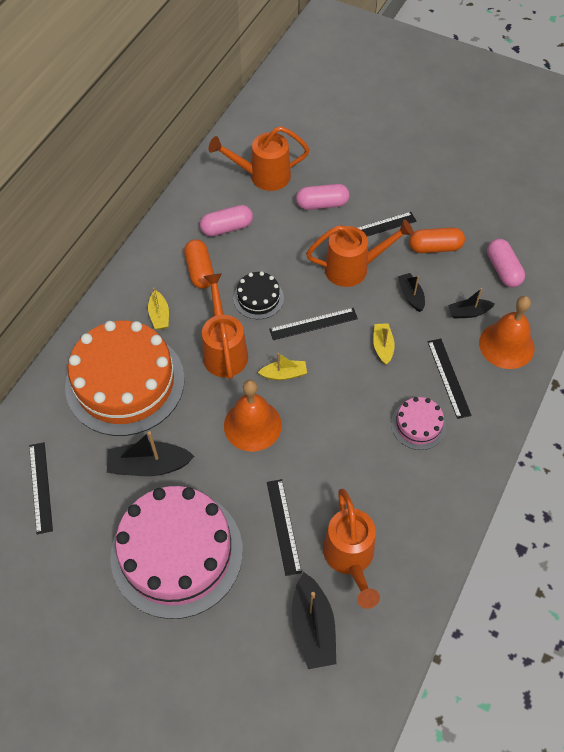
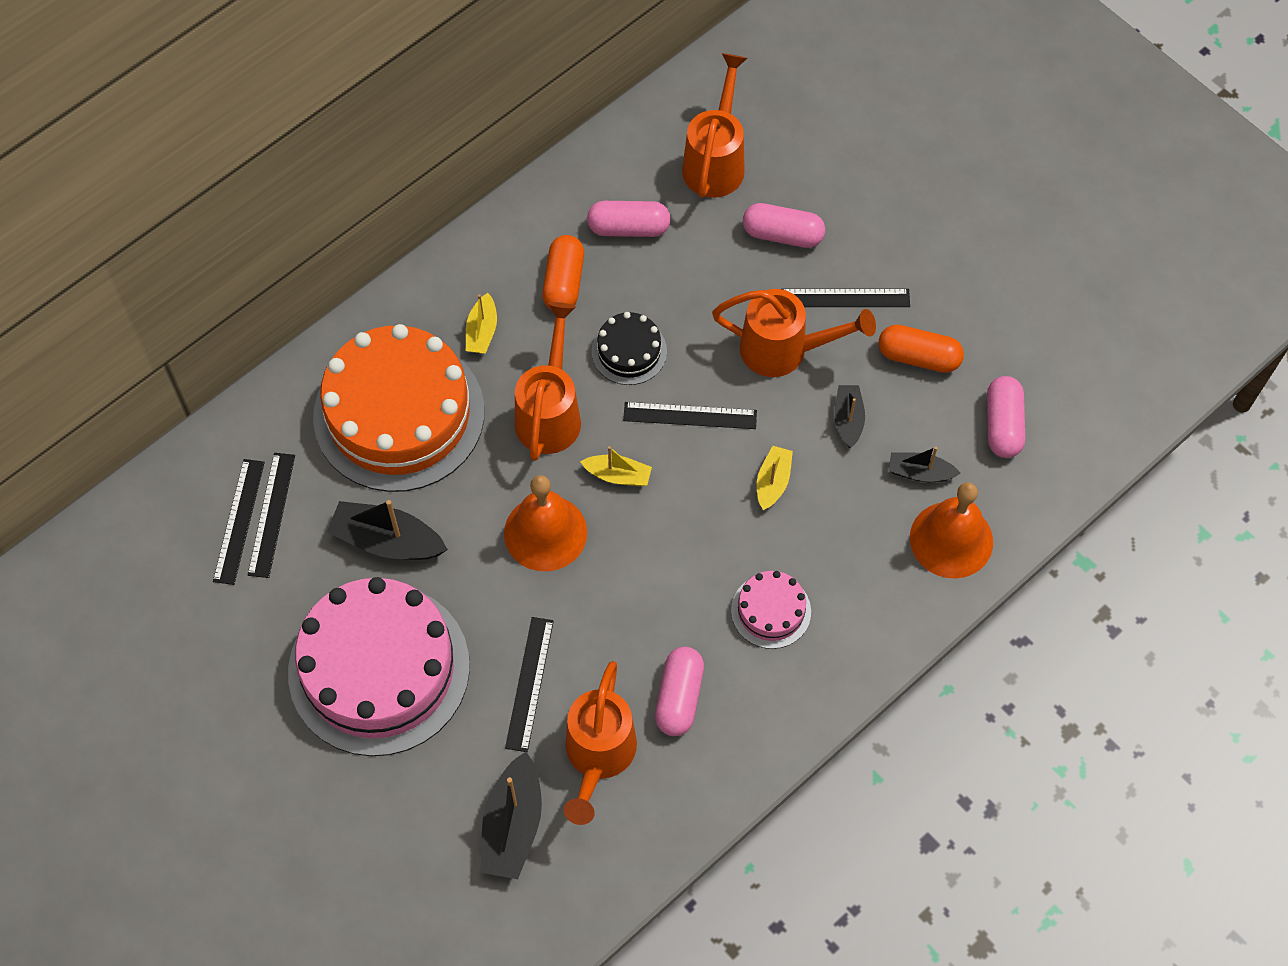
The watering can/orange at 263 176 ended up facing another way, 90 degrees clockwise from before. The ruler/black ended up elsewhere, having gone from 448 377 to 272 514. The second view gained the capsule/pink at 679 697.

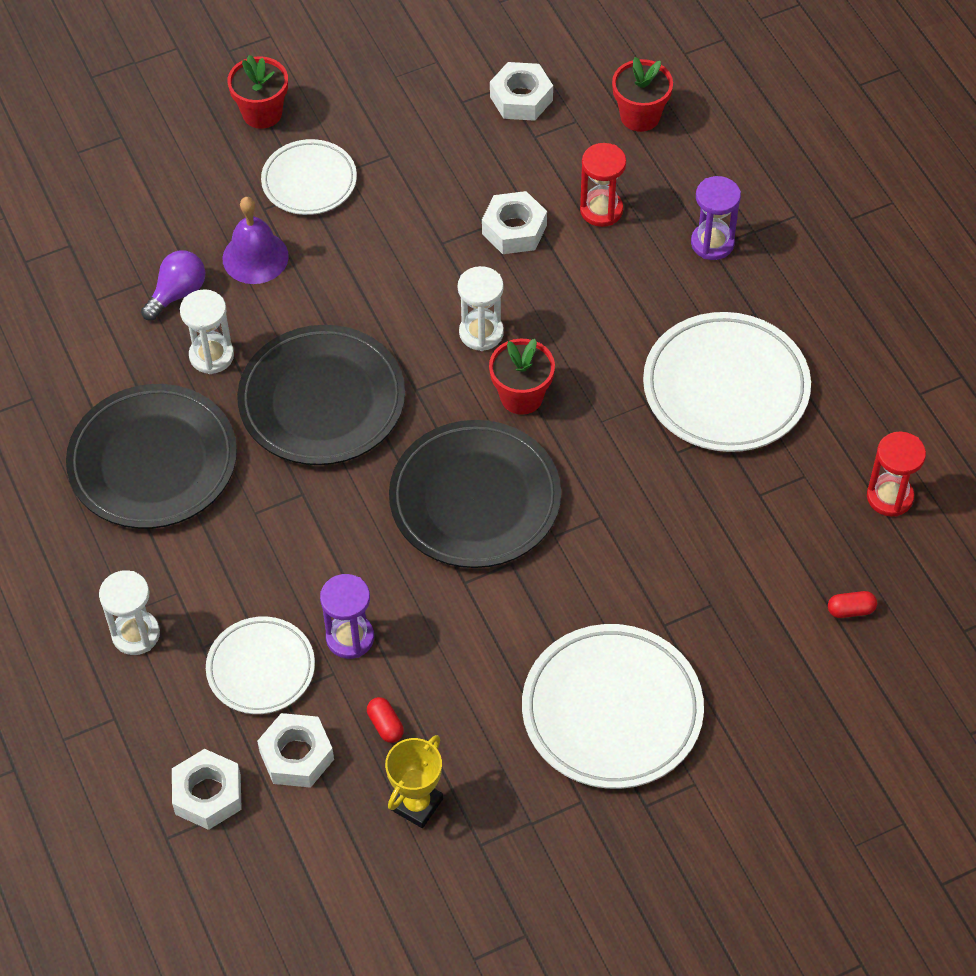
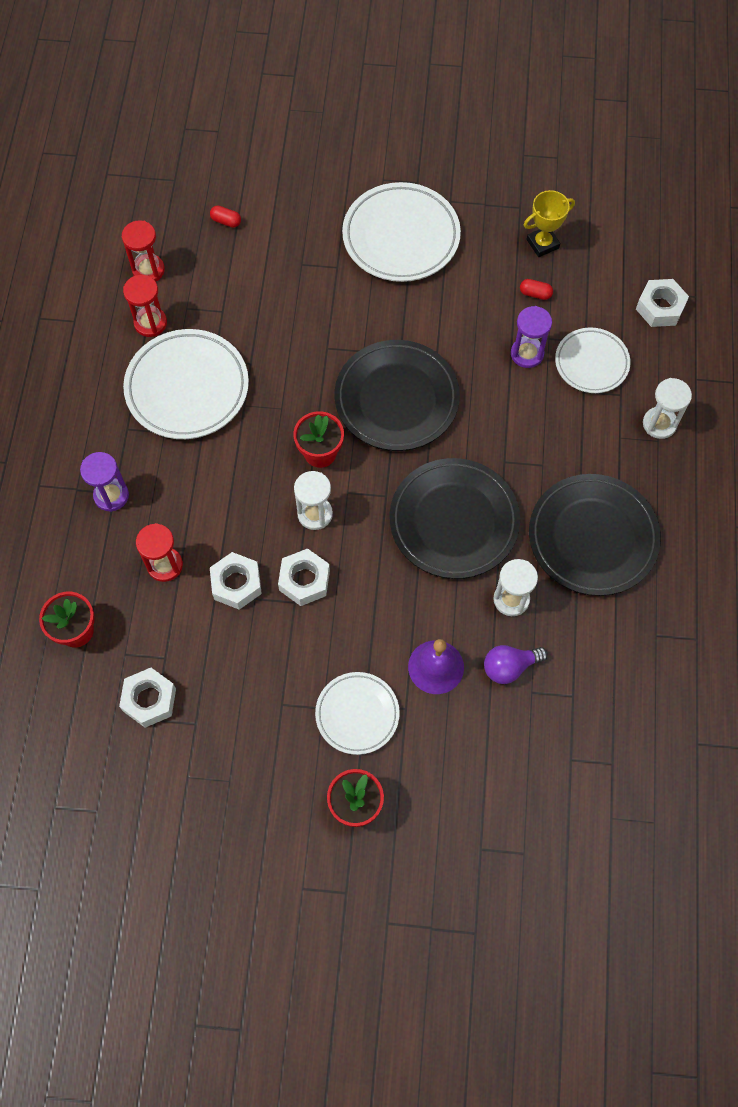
The capsule/red at 385 725 ended up facing another way, 75 degrees counterclockwise from before. The nut/white ended up elsewhere, having gone from 296 755 to 304 580. The second view gained the hourglass/red at 150 323.

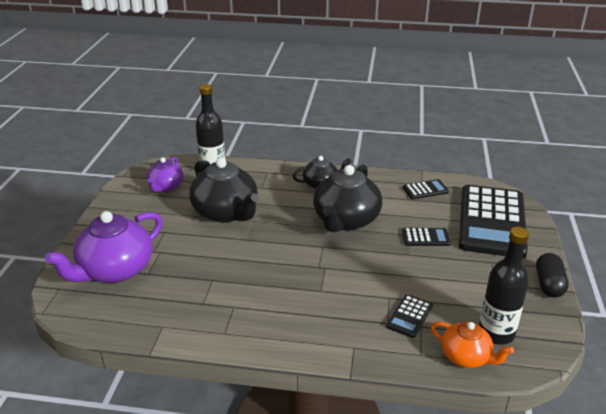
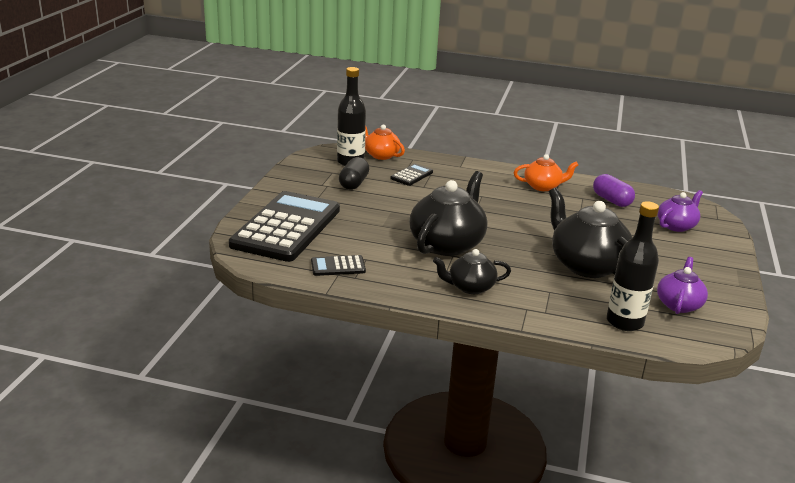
The size of the teapot/purple at 115 270 changed by a factor of 0.57. The second view lost the calculator/black at 425 238. The capsule/black ended up elsewhere, having gone from 549 284 to 353 183. The second view gained the teapot/orange at 543 186. The second view gained the capsule/purple at 611 200.

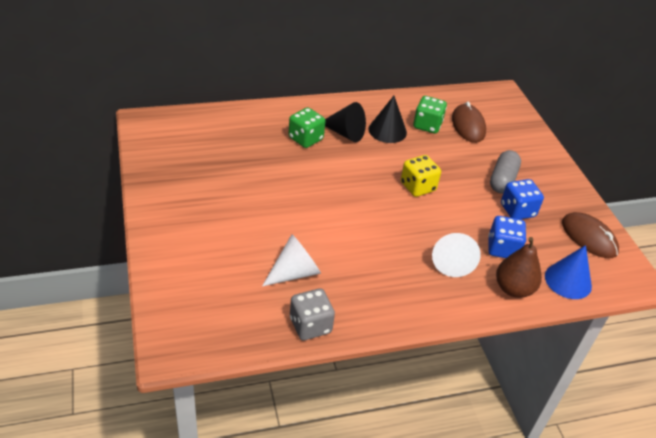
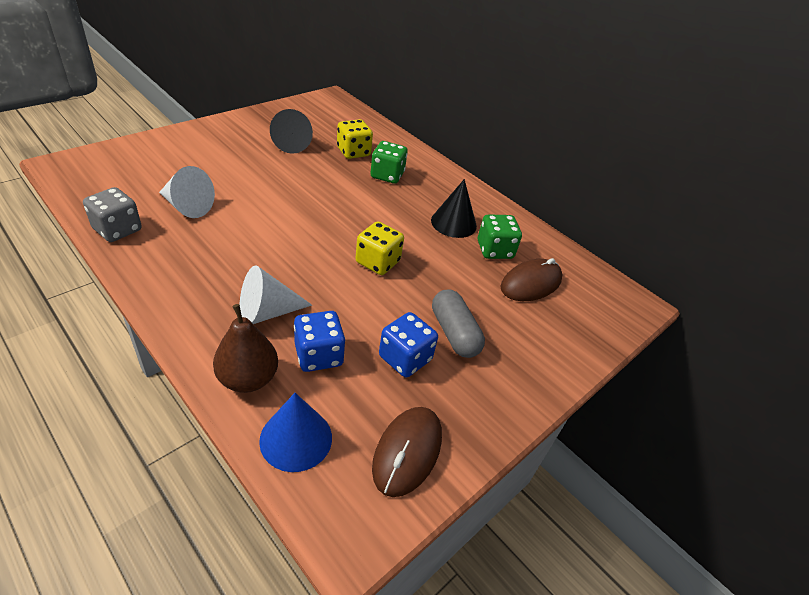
The cone/black ended up elsewhere, having gone from 345 133 to 293 143. The capsule/grey at 502 180 ended up facing another way, 75 degrees clockwise from before. The second view gained the dice/yellow at 353 152.

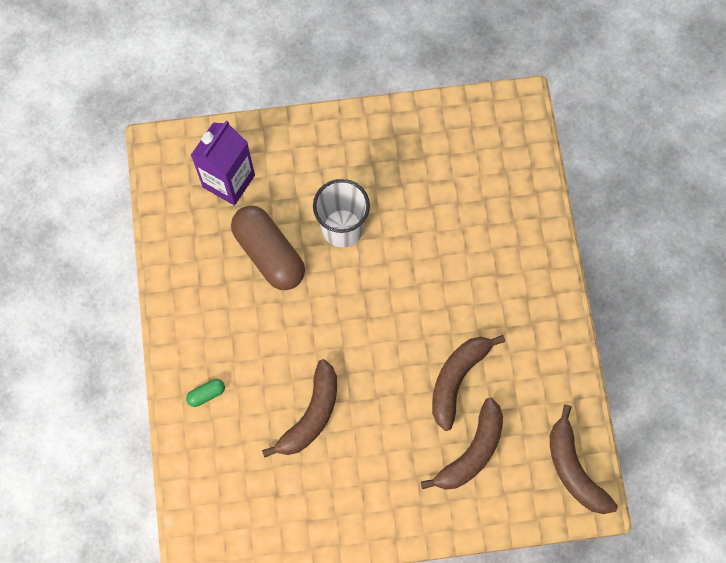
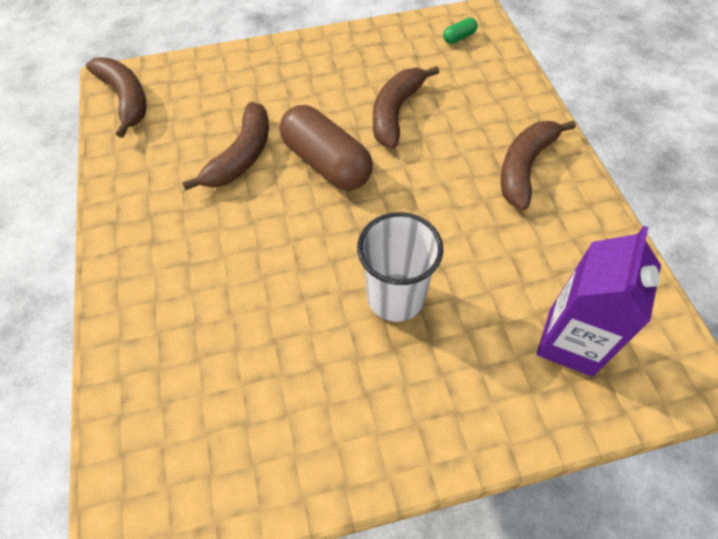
The capsule/brown ended up elsewhere, having gone from 269 253 to 326 163. The capsule/green ended up elsewhere, having gone from 206 394 to 459 38. The banana/brown ended up elsewhere, having gone from 472 452 to 524 167.

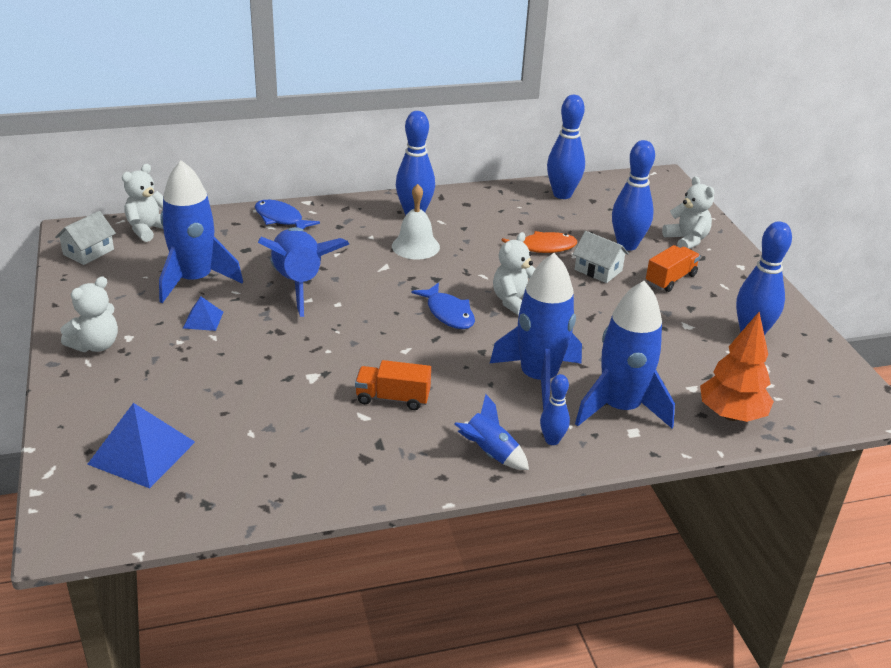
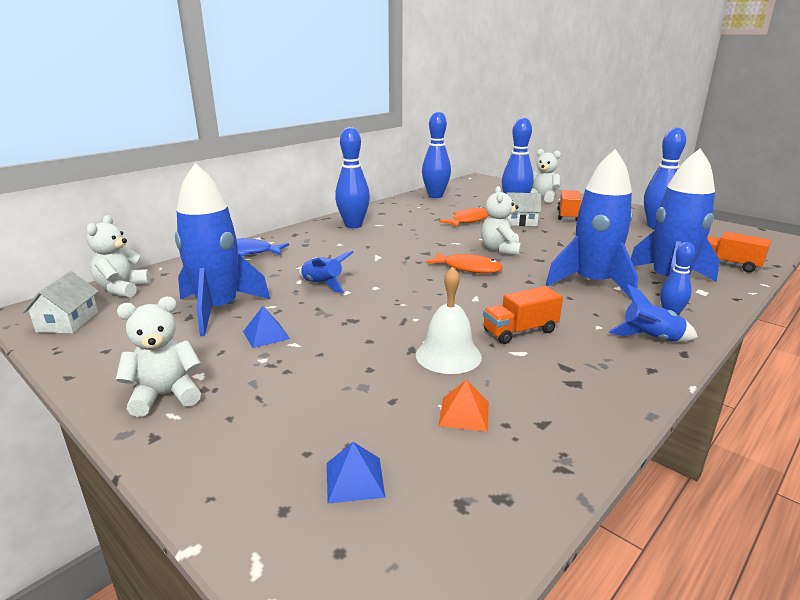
The bell/white ended up elsewhere, having gone from 415 246 to 448 355. The size of the rocket/blue at 298 284 changed by a factor of 0.51. The teddy bear/white at 96 345 ended up facing another way, 120 degrees counterclockwise from before. What was the fish/blue at 448 313 turned into the fish/orange at 468 268. Where the tree/orange stood at 731 415, the truck/orange came to stand at 728 264. The size of the pyramid/blue at 141 453 changed by a factor of 0.52. The second view gained the pyramid/orange at 464 413.

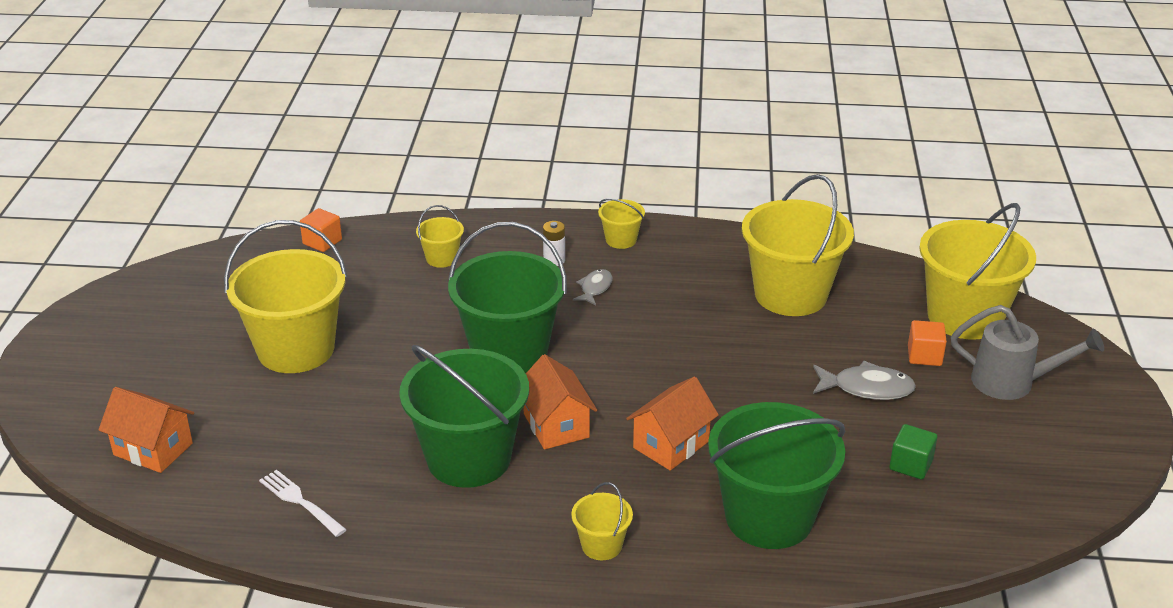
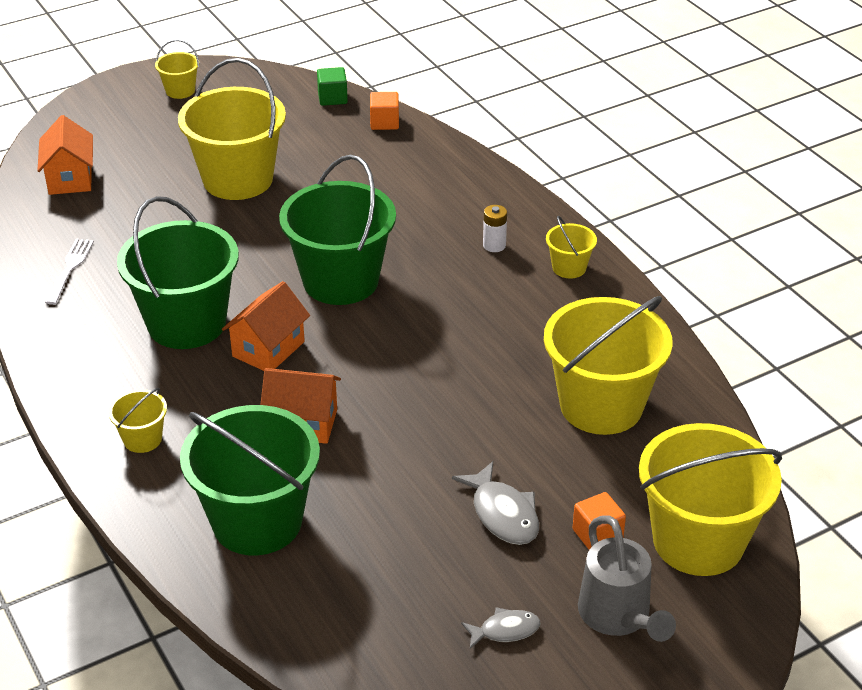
The bucket/yellow ended up elsewhere, having gone from 442 258 to 180 90. The fish/grey ended up elsewhere, having gone from 595 288 to 505 630. The cube/green ended up elsewhere, having gone from 910 465 to 332 98.

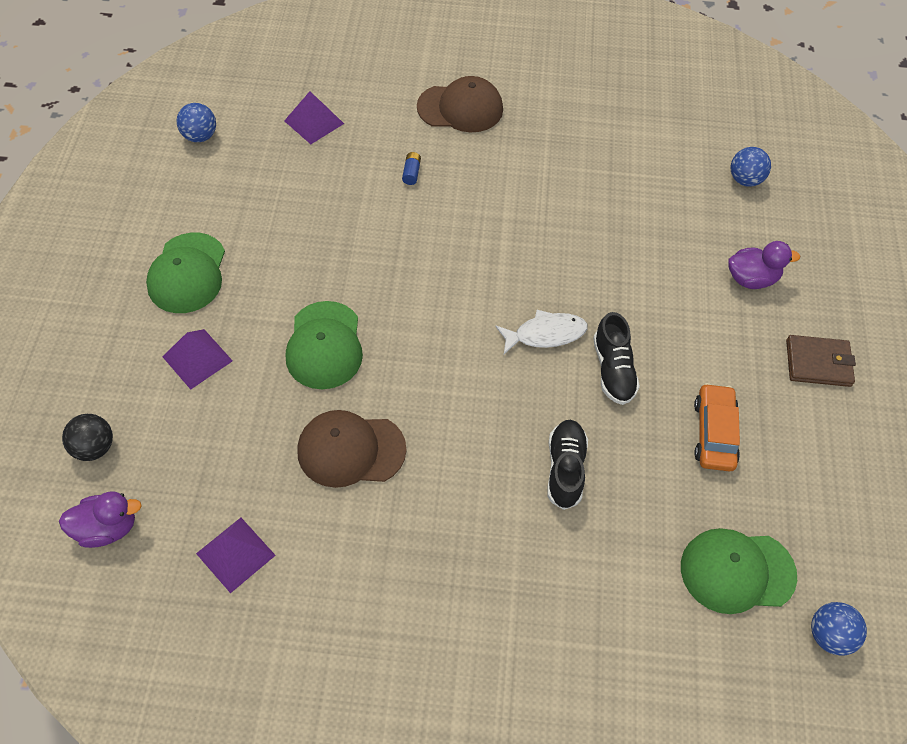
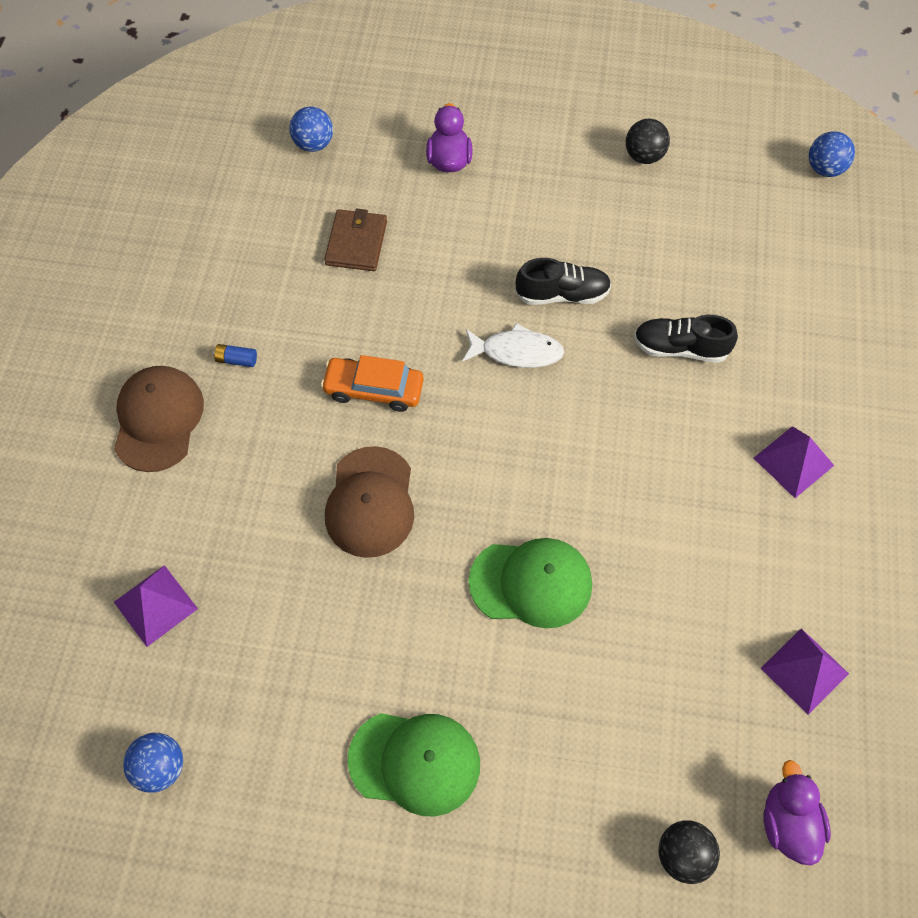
The battery/blue ended up elsewhere, having gone from 411 173 to 236 360. The fish/white at 545 334 ended up facing another way, 105 degrees clockwise from before. The pyramid/purple ended up elsewhere, having gone from 197 358 to 793 461. The wallet/brown ended up elsewhere, having gone from 818 363 to 356 243. The car/orange ended up elsewhere, having gone from 714 433 to 374 389. The cap/brown ended up elsewhere, having gone from 350 450 to 370 502. The second view lost the cap/green at 737 571. The second view gained the ball/black at 644 156.

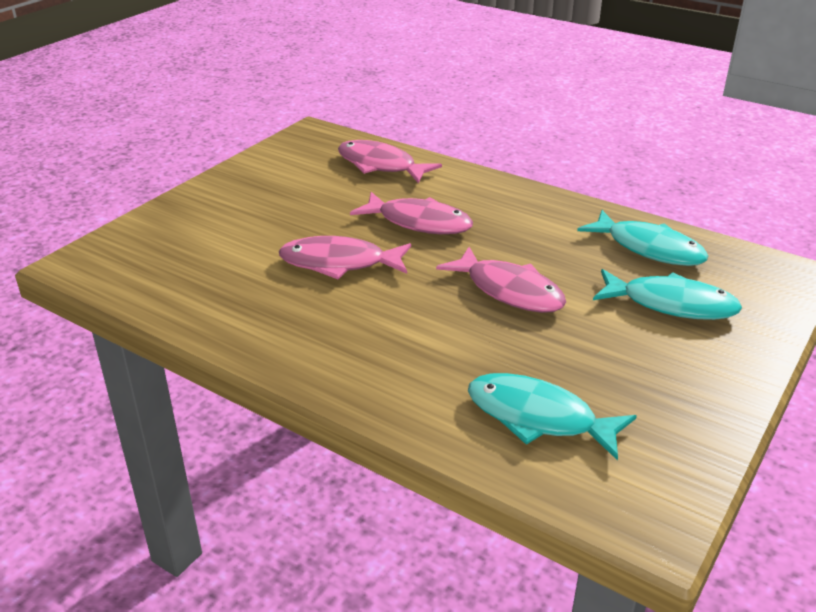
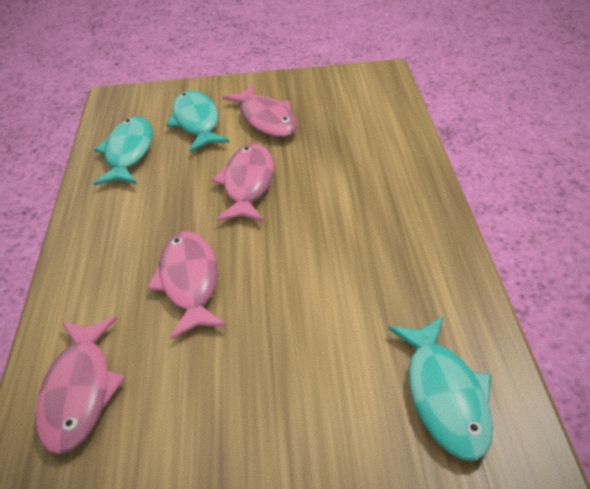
The fish/pink ended up elsewhere, having gone from 339 263 to 266 119. The fish/turquoise ended up elsewhere, having gone from 538 418 to 445 395.

